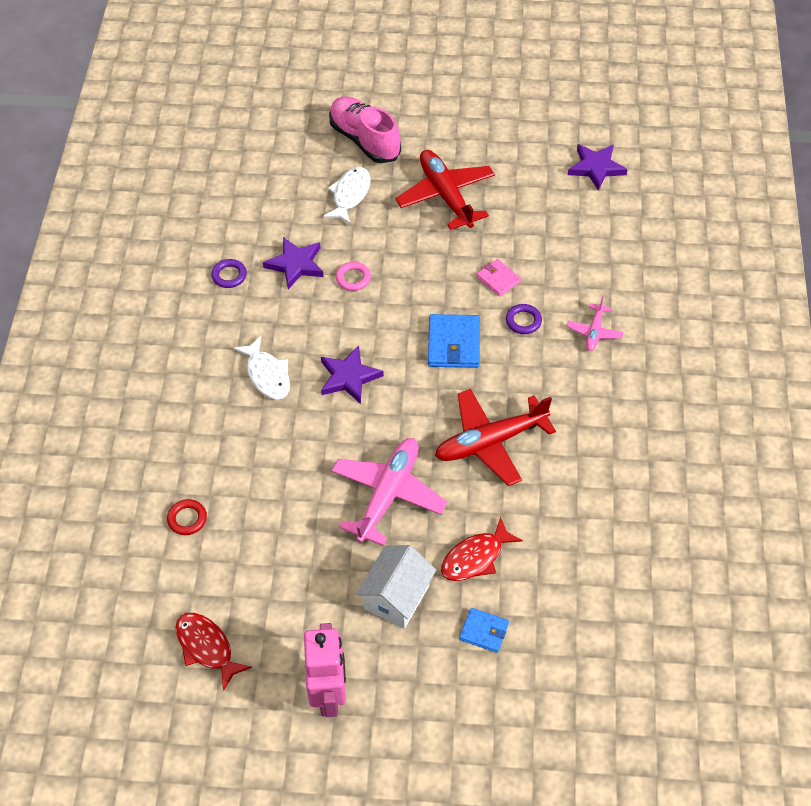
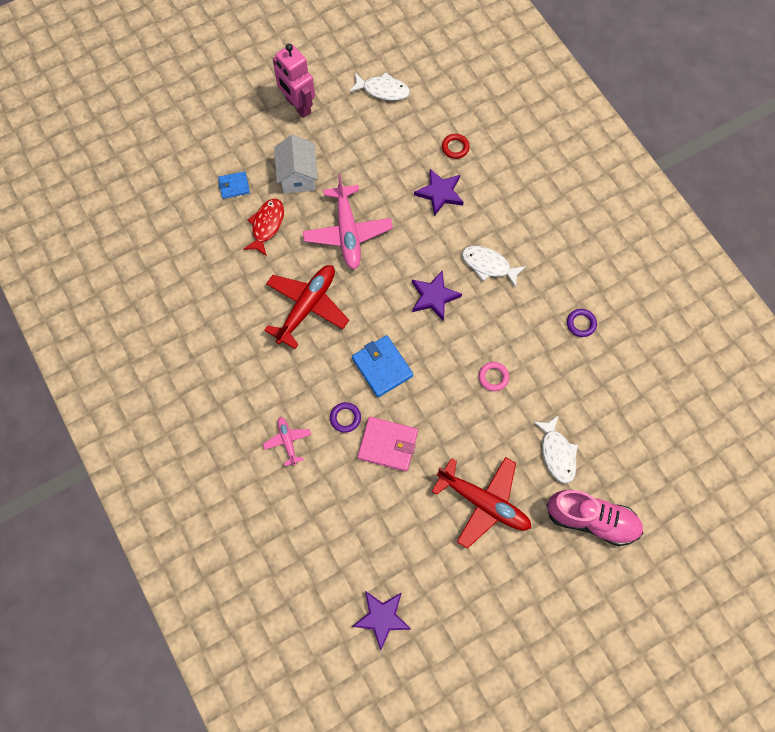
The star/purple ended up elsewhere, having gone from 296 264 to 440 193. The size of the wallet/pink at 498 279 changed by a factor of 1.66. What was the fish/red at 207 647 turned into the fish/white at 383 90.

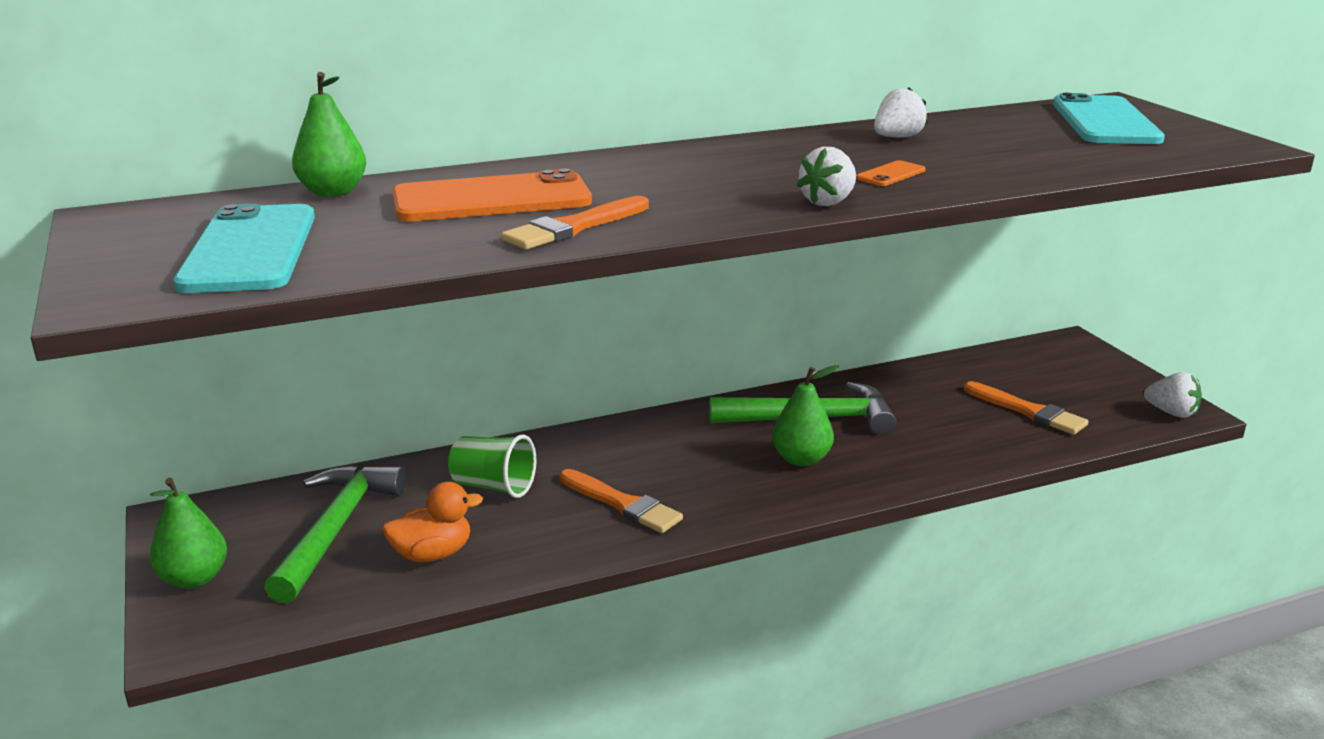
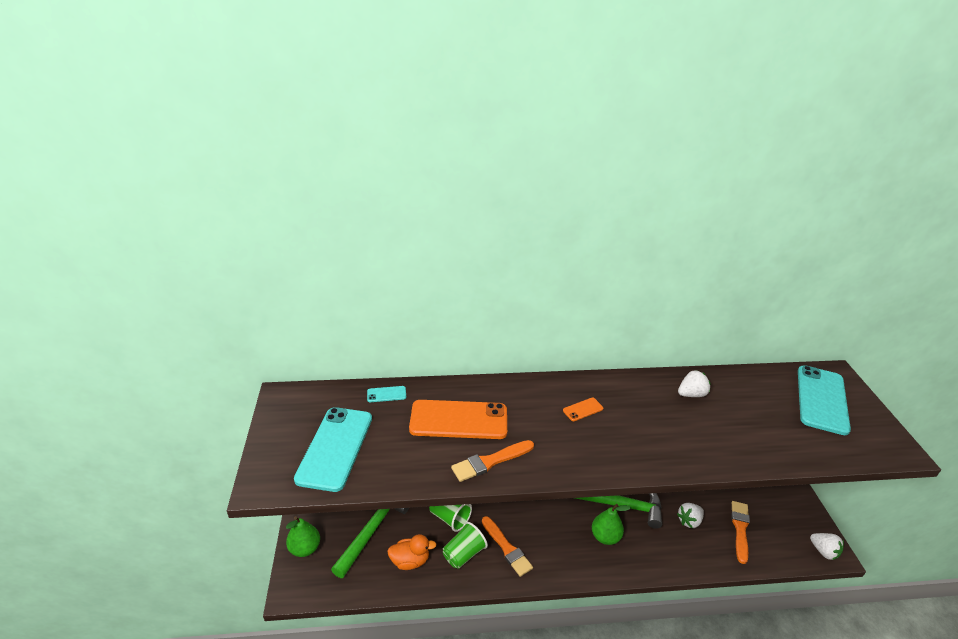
Where the pear/green stood at 333 192, the phone/turquoise came to stand at 386 394. The strawberry/white ended up elsewhere, having gone from 828 202 to 689 521. The phone/orange ended up elsewhere, having gone from 891 174 to 583 409. The brush/orange at 1028 411 ended up facing another way, 135 degrees counterclockwise from before. The second view gained the cup/green at 464 554.

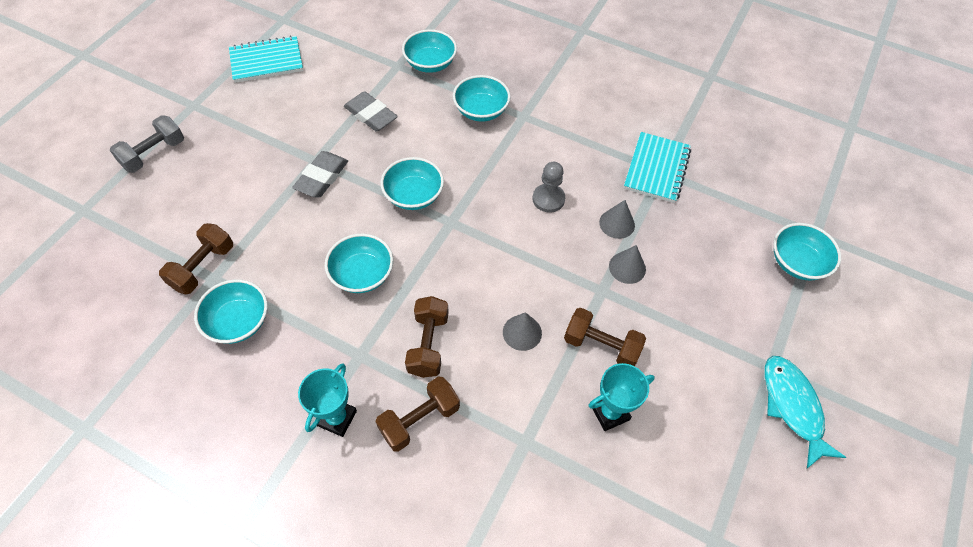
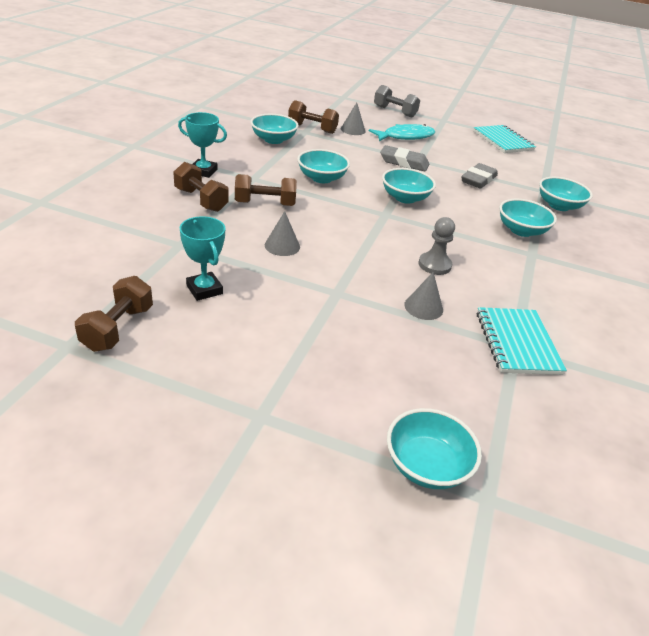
The notebook/turquoise at 657 169 ended up facing another way, 75 degrees clockwise from before. The cone/grey ended up elsewhere, having gone from 627 267 to 353 130. The dumbbell/brown ended up elsewhere, having gone from 601 346 to 118 328. The fish/turquoise ended up elsewhere, having gone from 792 406 to 405 137.

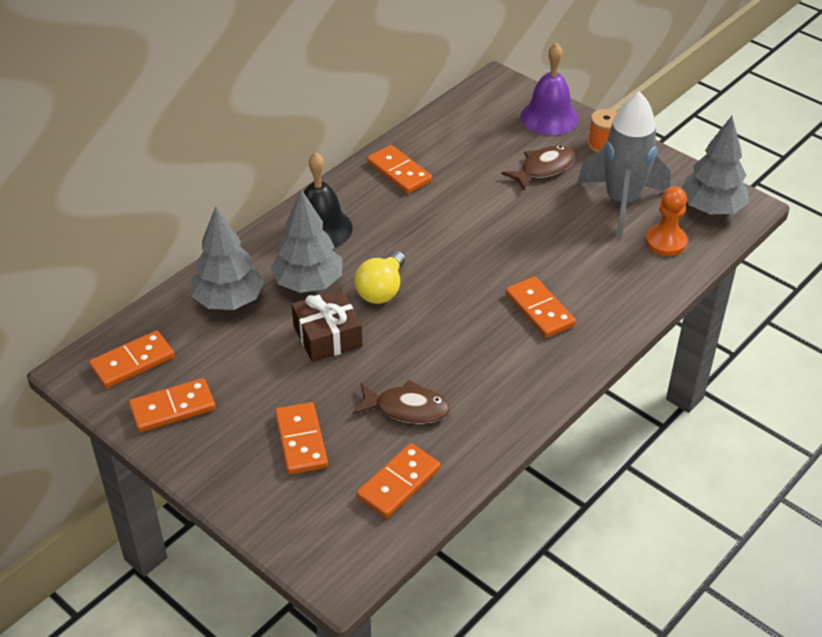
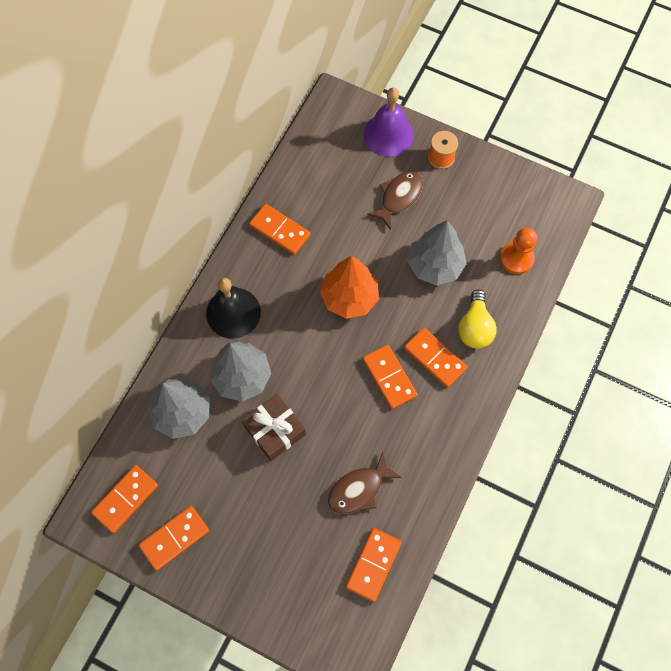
The second view lost the rocket/grey at 622 202. The tree/grey ended up elsewhere, having gone from 711 209 to 435 265. The light bulb/yellow ended up elsewhere, having gone from 381 290 to 475 327. The fish/brown at 407 409 ended up facing another way, 150 degrees clockwise from before. The domino/orange ended up elsewhere, having gone from 301 441 to 389 377. The second view gained the tree/orange at 349 297.

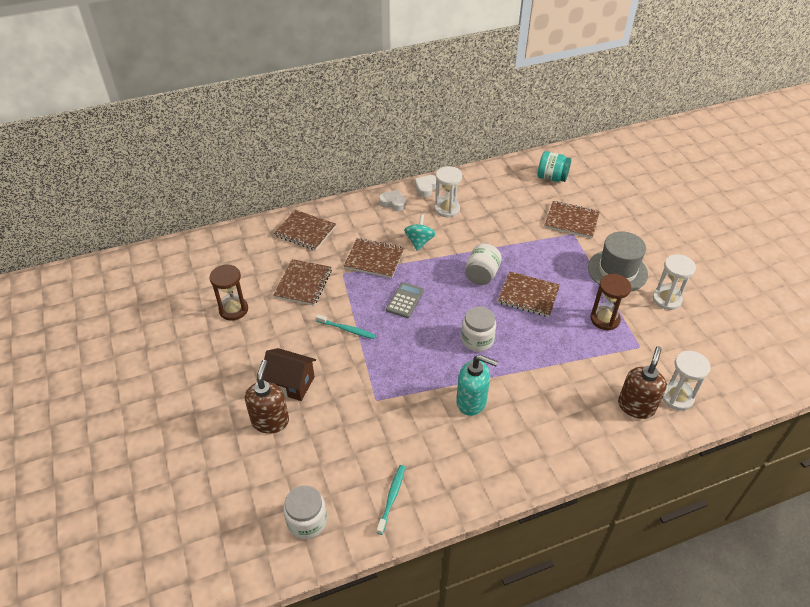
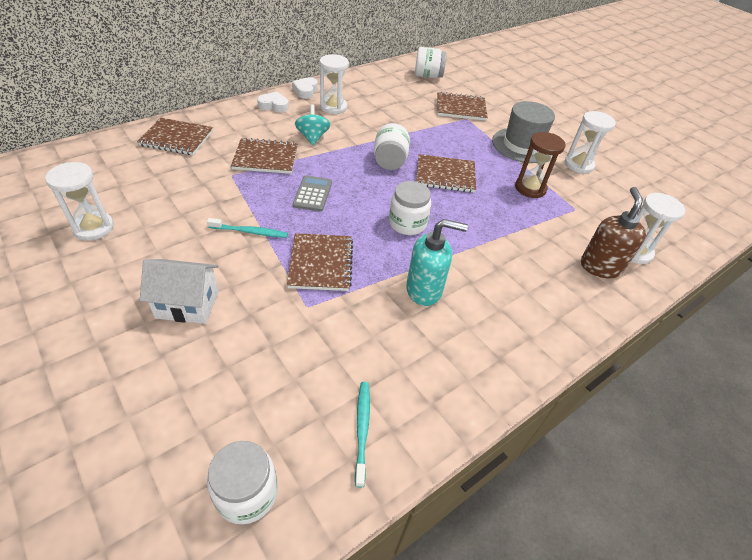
What was the jar/turquoise at 552 177 turned into the jar/white at 428 76. The notebook/brown ended up elsewhere, having gone from 303 283 to 321 263. What was the hourglass/brown at 233 310 turned into the hourglass/white at 93 228. What was the house/brown at 291 384 turned into the house/white at 187 304. The second view lost the soap dispenser/brown at 270 421.

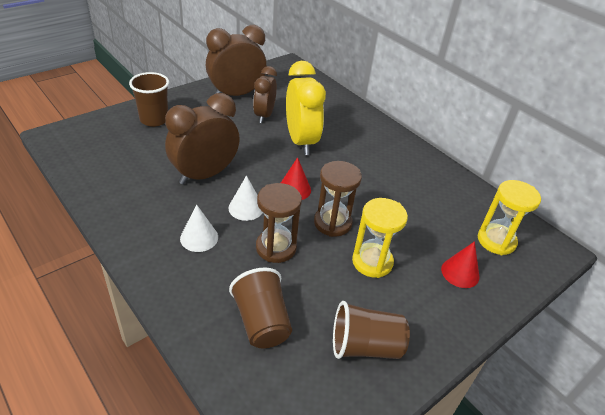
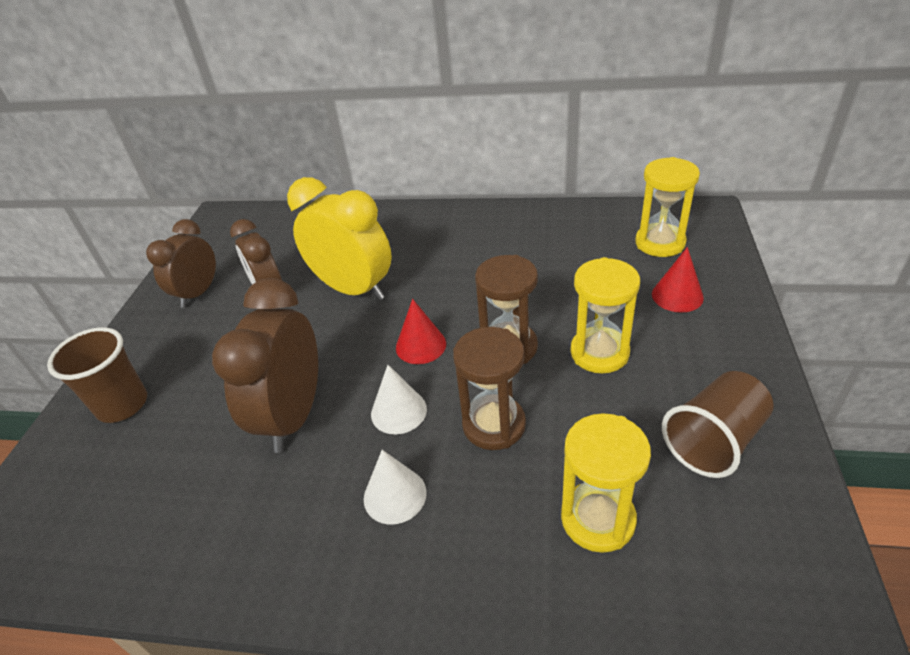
The size of the clock/brown at 236 94 changed by a factor of 0.65. Where the cup/brown stood at 261 322, the hourglass/yellow came to stand at 597 519.

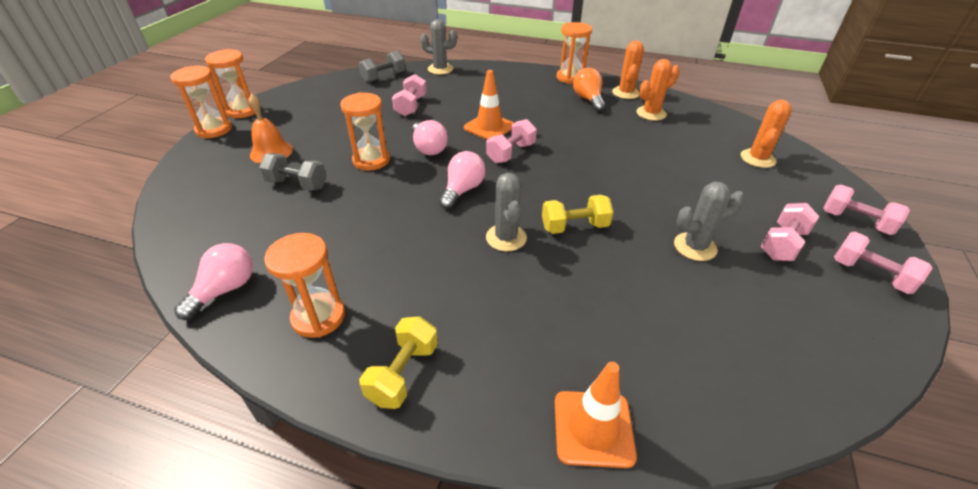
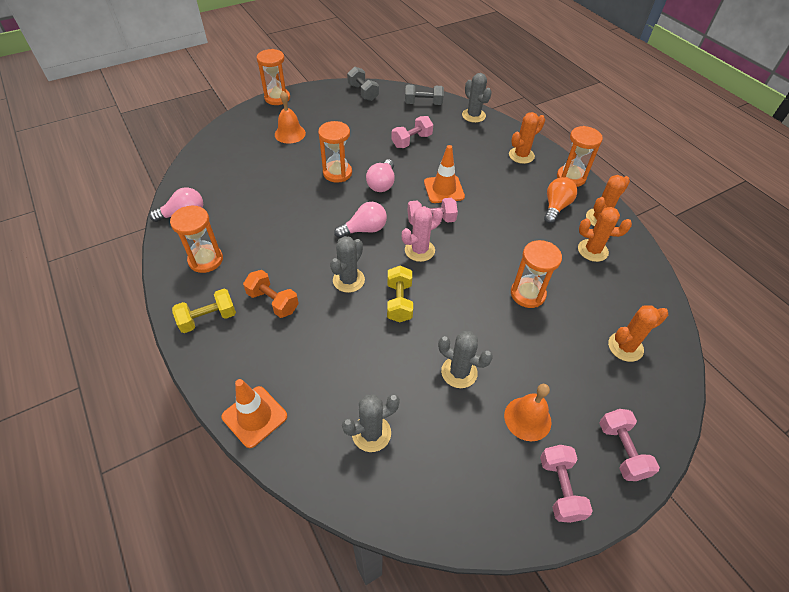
The hourglass/orange ended up elsewhere, having gone from 243 110 to 527 294. The dumbbell/grey ended up elsewhere, having gone from 297 184 to 363 92. The dumbbell/yellow at 574 227 ended up facing another way, 60 degrees clockwise from before. Where the dumbbell/pink stood at 782 244, the bell/orange came to stand at 527 418. The second view gained the cactus/orange at 521 155. The second view gained the cactus/pink at 419 250. The second view gained the dumbbell/orange at 273 301. The second view gained the cactus/grey at 371 433.

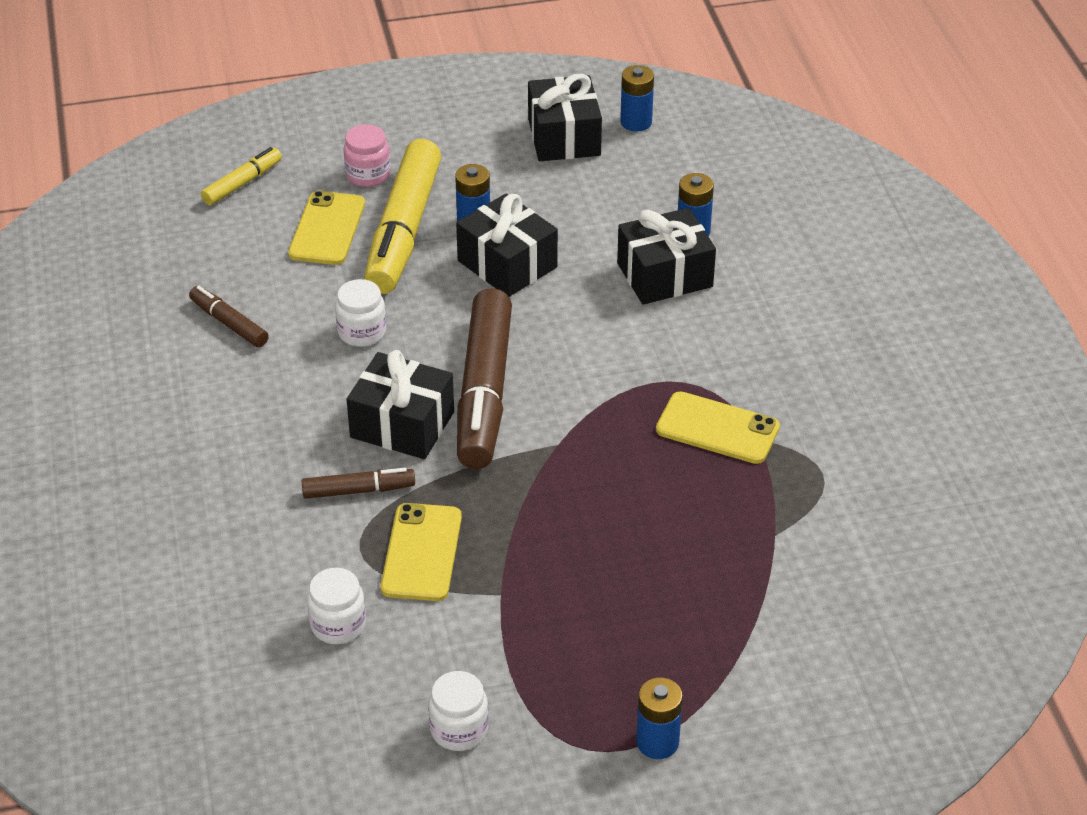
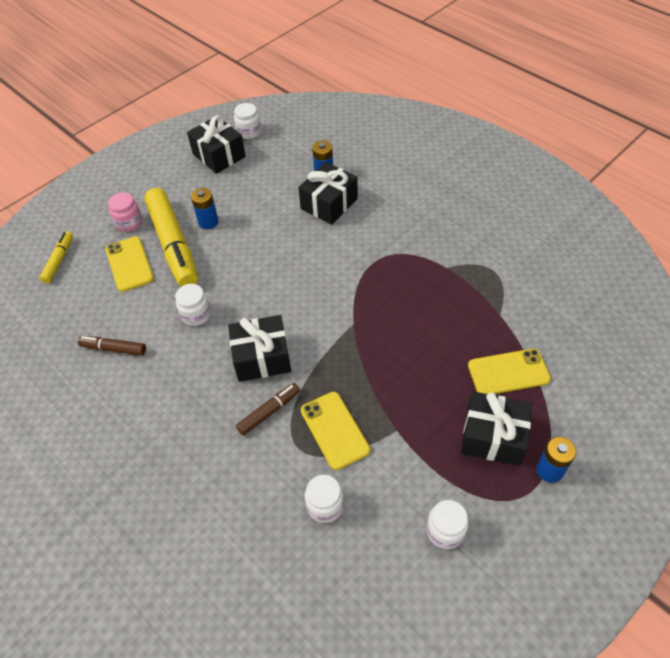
Where the battery/blue stood at 636 122, the jar/white came to stand at 249 132. The gift/black ended up elsewhere, having gone from 507 264 to 492 437. The second view lost the marker/brown at 484 392. The phone/yellow ended up elsewhere, having gone from 717 428 to 508 372.

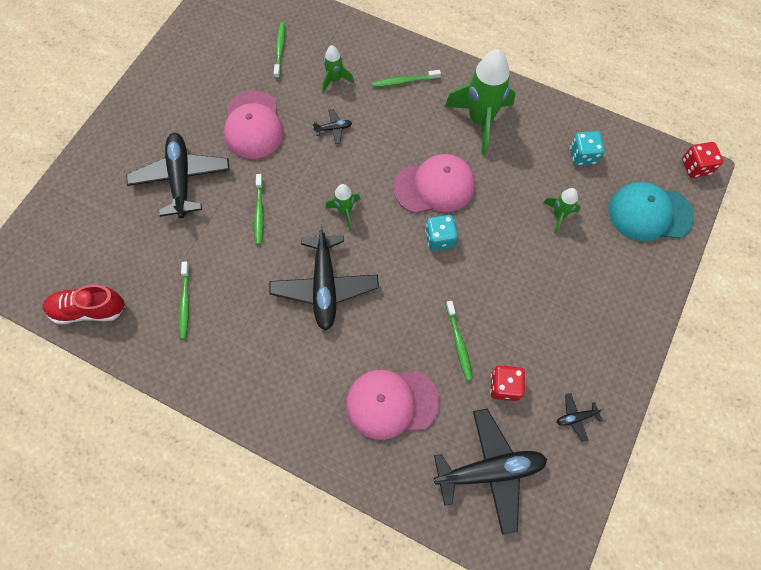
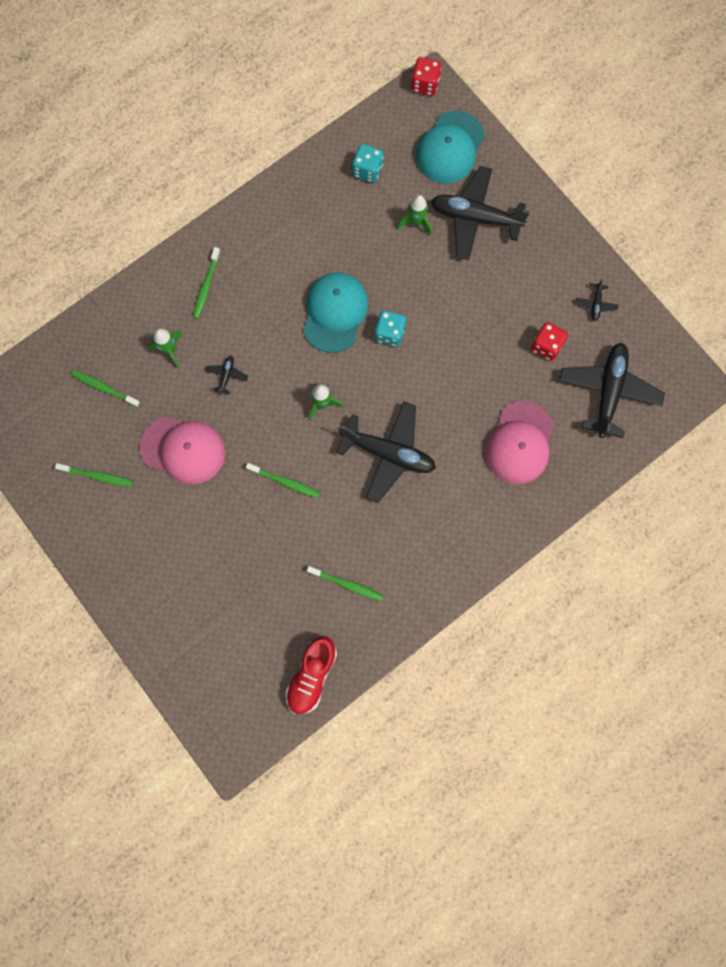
The second view lost the rocket/green at 480 121. The plane/black ended up elsewhere, having gone from 181 179 to 475 218. What was the cap/pink at 434 186 turned into the cap/turquoise at 335 313. The toothbrush/green ended up elsewhere, having gone from 459 343 to 97 476.

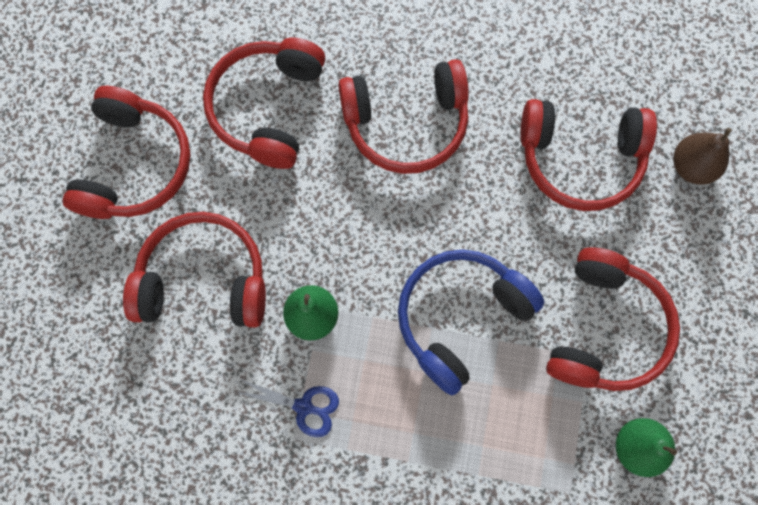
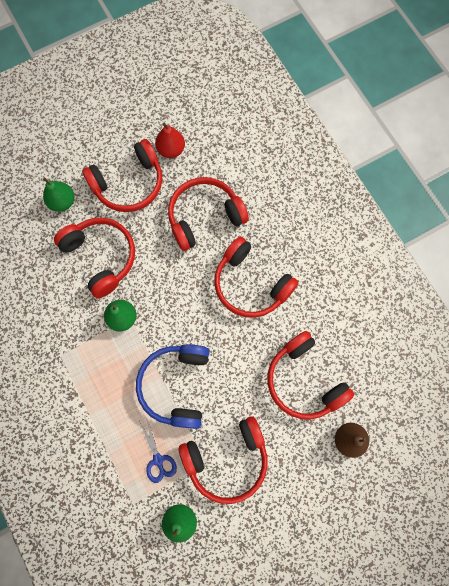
The headphones/blue at 460 317 ended up facing another way, 90 degrees counterclockwise from before. The scissors/blue ended up elsewhere, having gone from 304 407 to 158 460. The second view gained the pear/red at 171 150. The second view gained the pear/green at 62 202.

